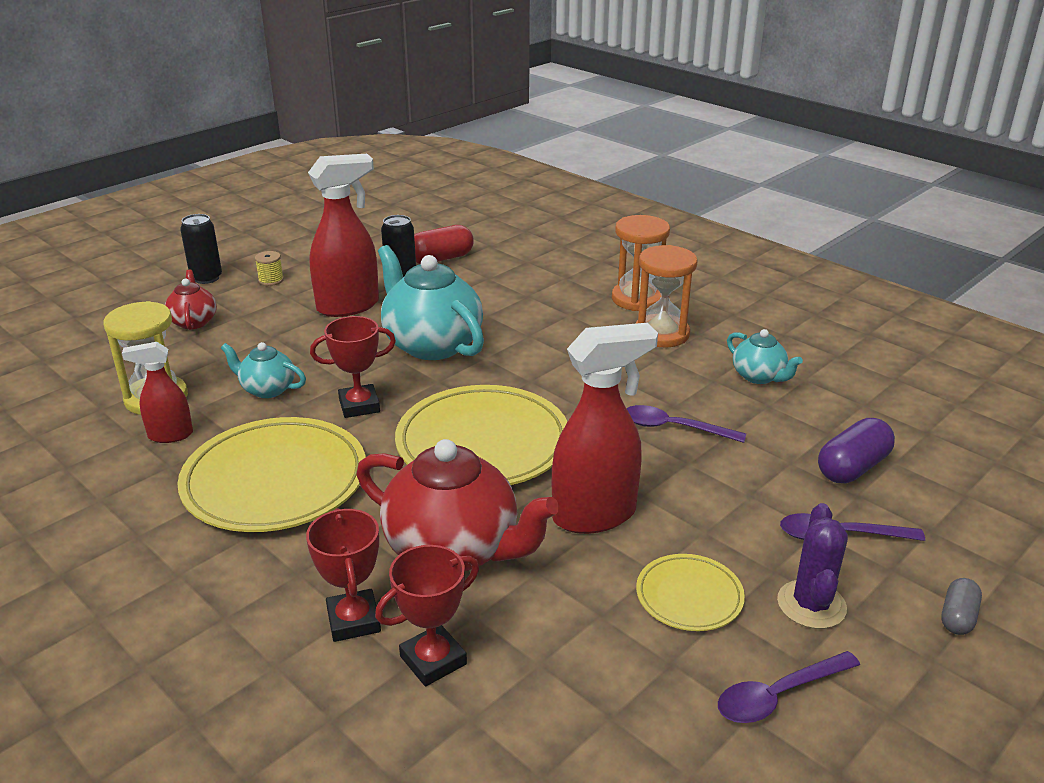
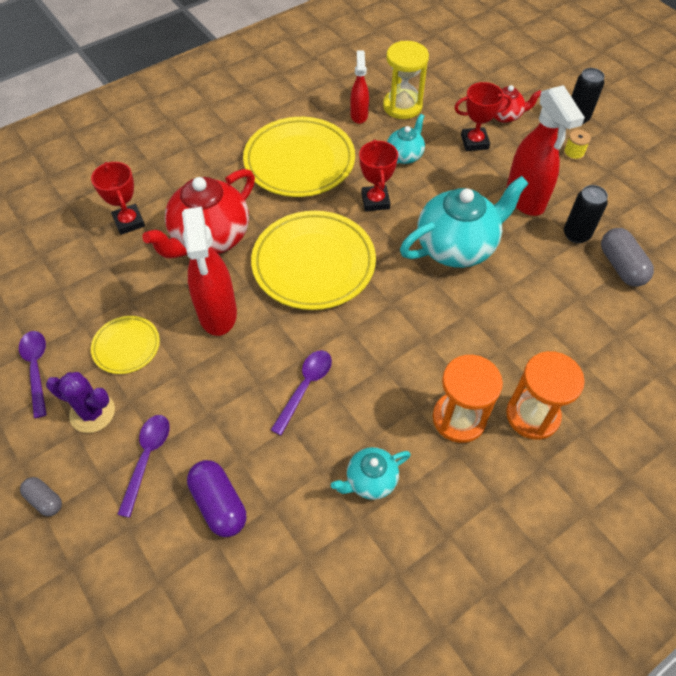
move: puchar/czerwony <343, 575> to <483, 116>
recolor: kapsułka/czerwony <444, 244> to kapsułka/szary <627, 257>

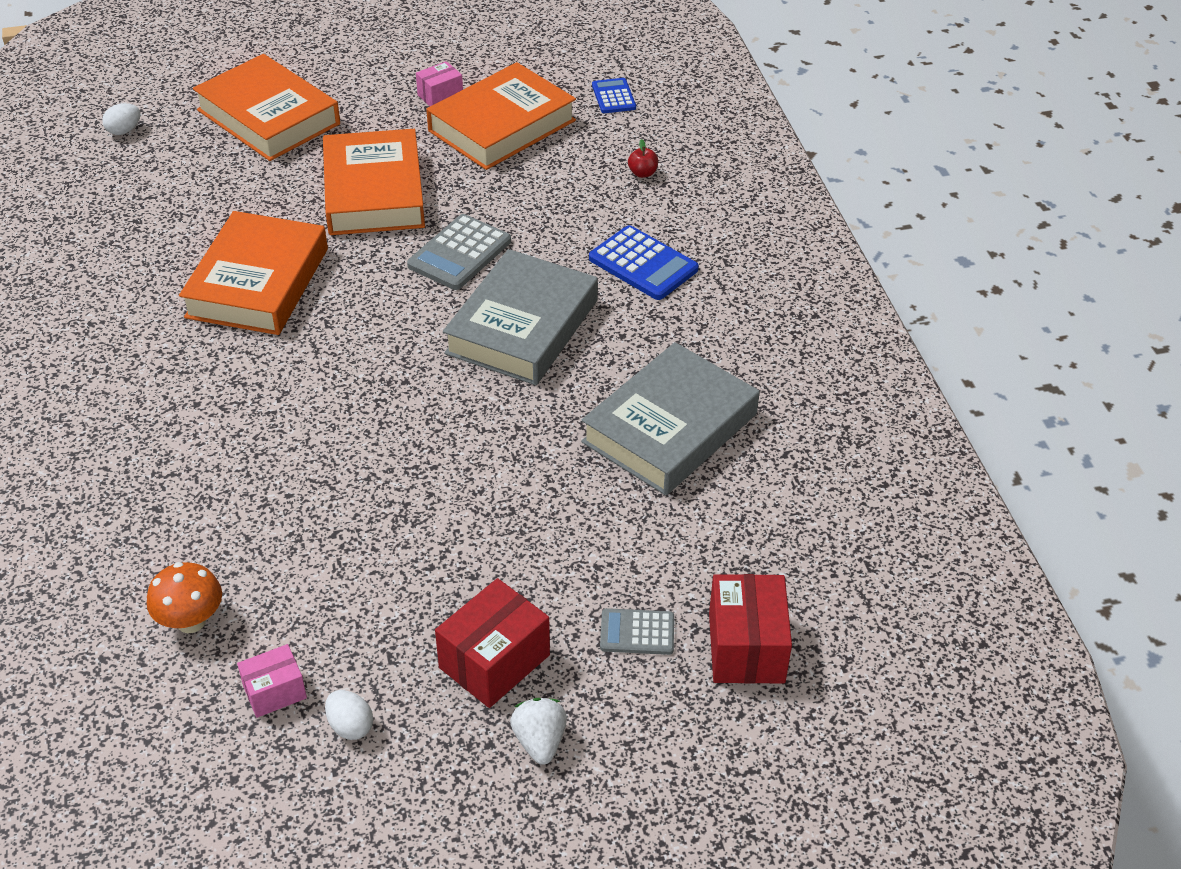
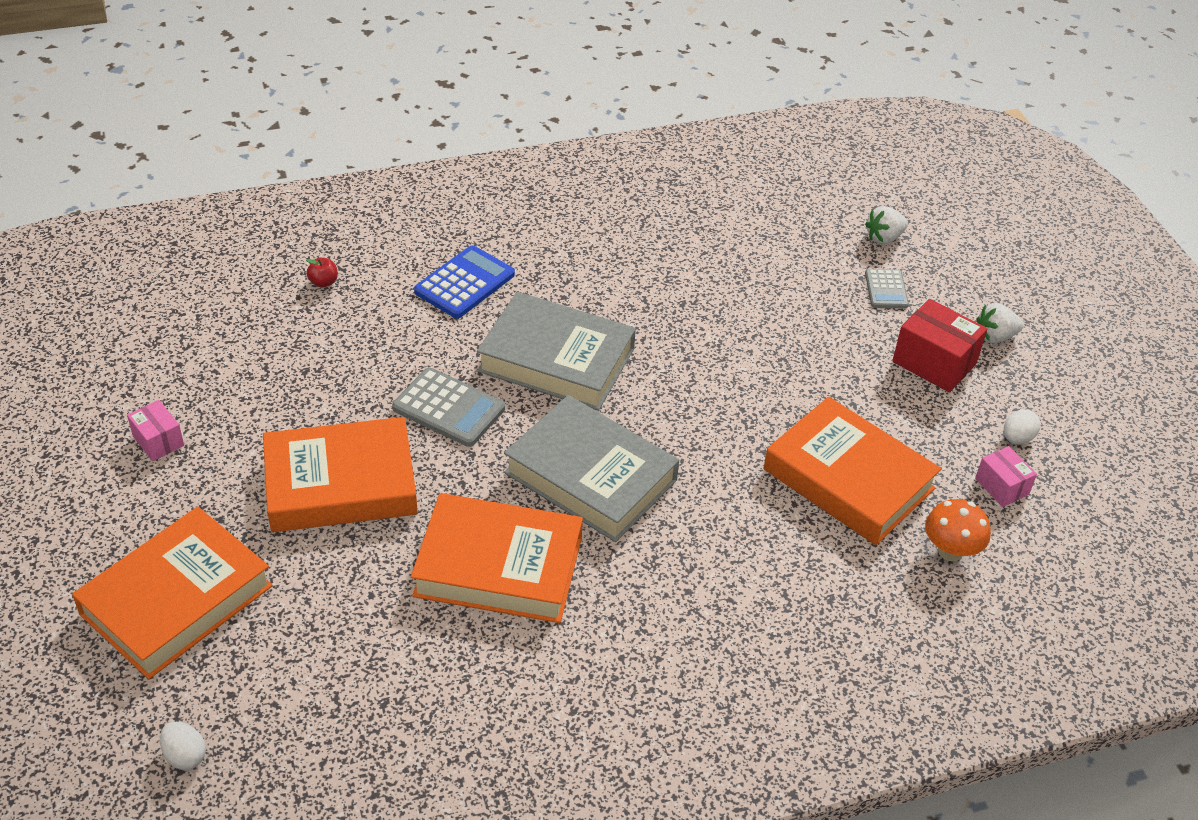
delete: kalkulator/niebieski <614, 95>
move: książka/pomarańczowy <501, 116> to <852, 471>; książka/szary <670, 418> to <591, 468>
replace: pudełko/czerwony <750, 629> to truskawka/biały <886, 225>

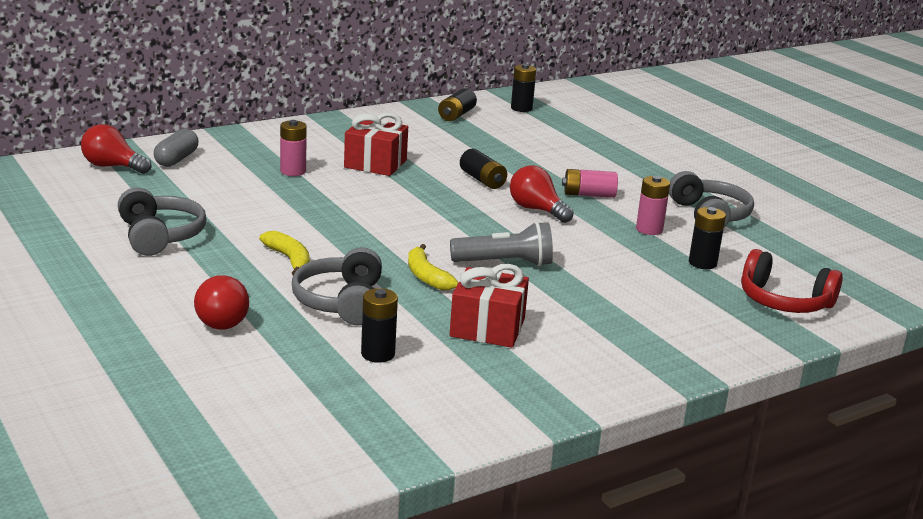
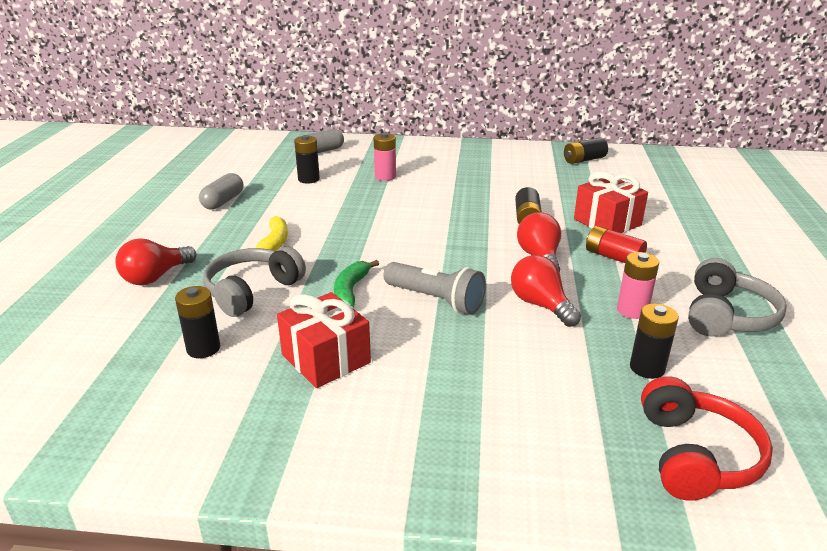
move: żarówka/czerwony <116, 149> to <546, 291>; prezent/czerwony <376, 144> to <611, 202>; bateria/czarny <523, 88> to <307, 159>
replace: słuchawki/szary <162, 221> to kapsułka/szary <221, 191>
recolor: banan/żółty <433, 267> to banan/zielony <356, 283>; bateria/różowy <590, 183> to bateria/czerwony <616, 244>
rotate: słuchawki/czerwony <792, 281> = <707, 438> 150 degrees counterclockwise

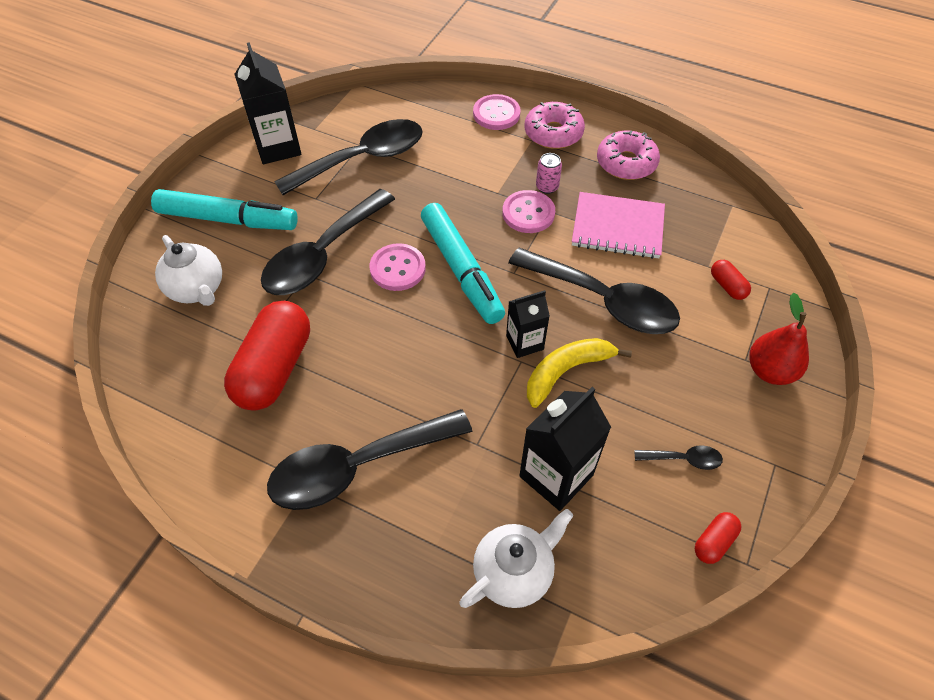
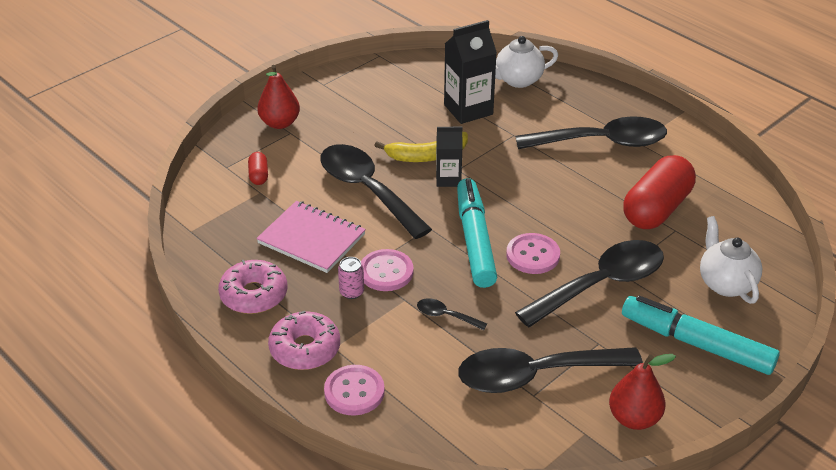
delete: kapsułka/czerwony <718, 538>
move: łyżka/czarny <678, 457> to <452, 314>
replace: karton mleka/czarny <268, 103> to gruszka/czerwony <642, 392>

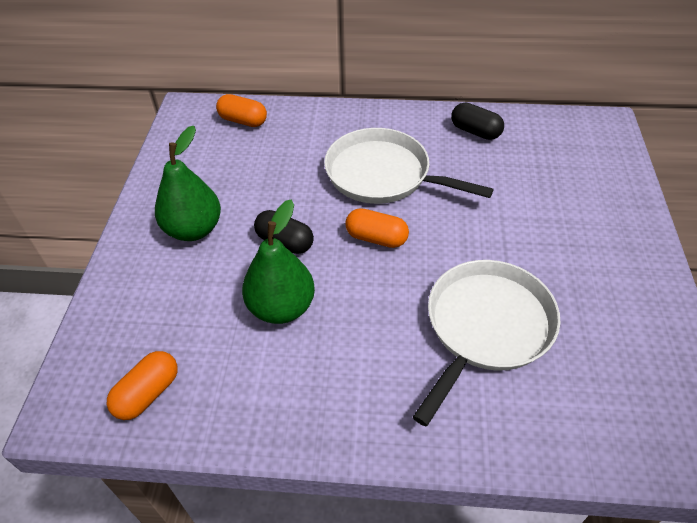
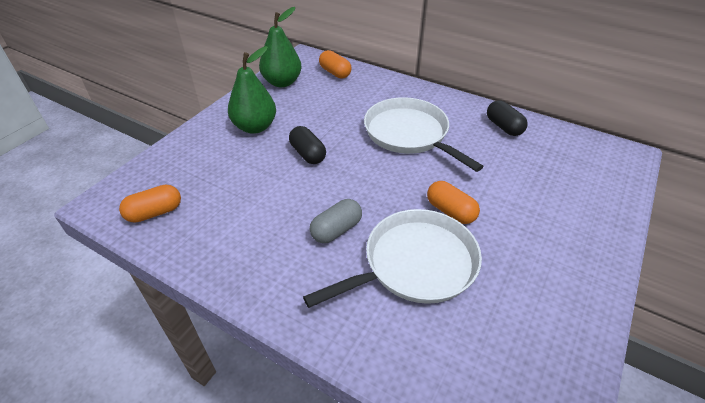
insert: kapsułka/szary <336, 221>
move: gruszka/zielony <278, 262> to <280, 47>; kapsułka/pomarańczowy <377, 228> to <453, 202>

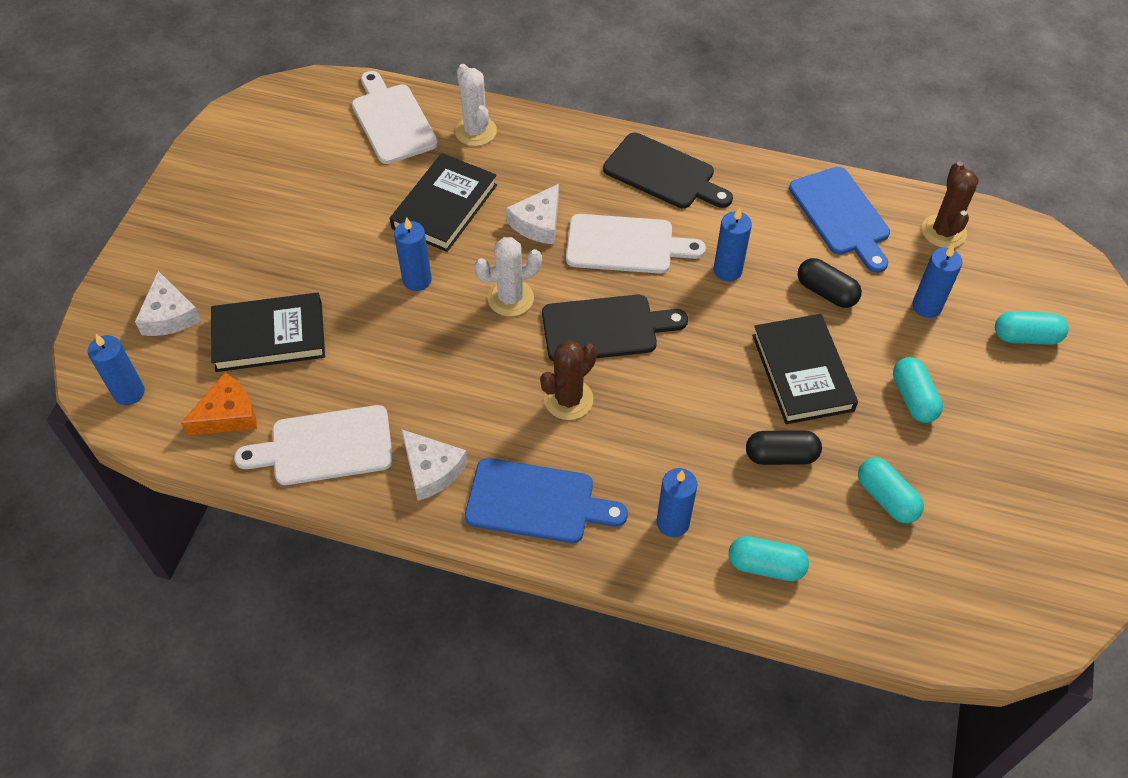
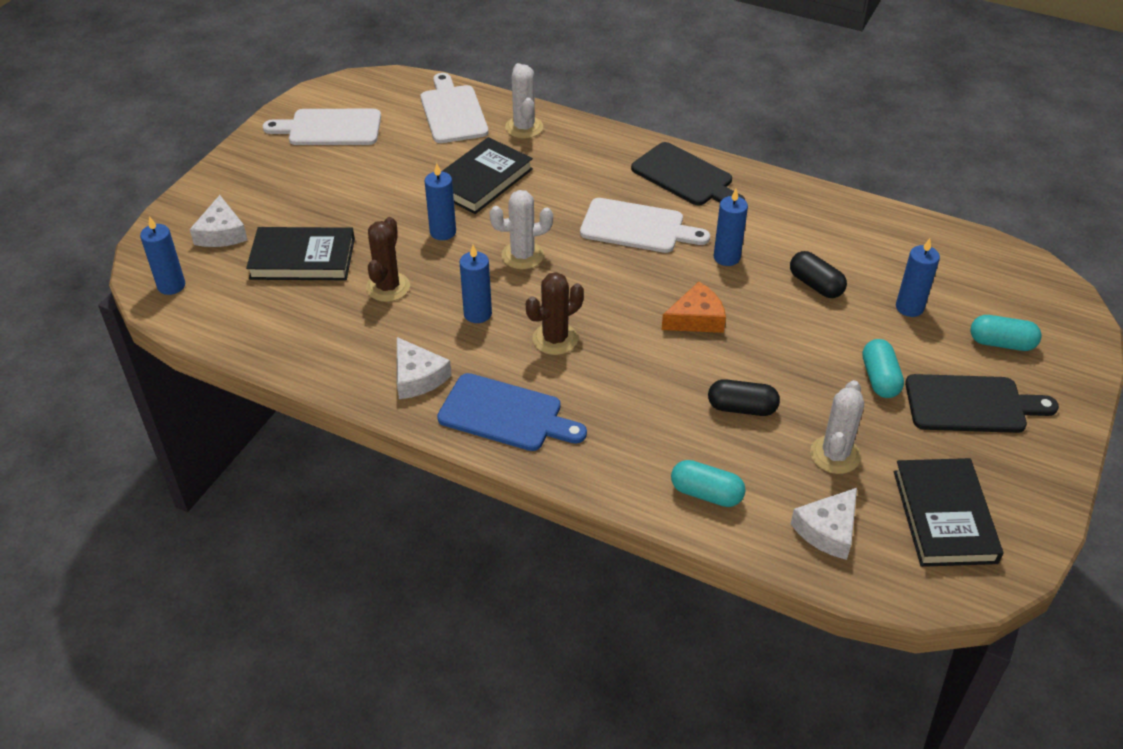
delete: deska do krojenia/niebieski <839, 220>
move: ser/pomarańczowy <219, 404> to <694, 307>; deska do krojenia/biały <313, 445> to <322, 127>; ser/biały <532, 214> to <824, 524>; deska do krojenia/czarny <615, 328> to <982, 403>; świeca/niebieski <677, 502> to <475, 284>; książka/czarny <805, 369> to <948, 512>; kaktus/brązowy <950, 205> to <388, 259>
replace: kapsułka/turkusowy <891, 490> to kaktus/biały <837, 427>

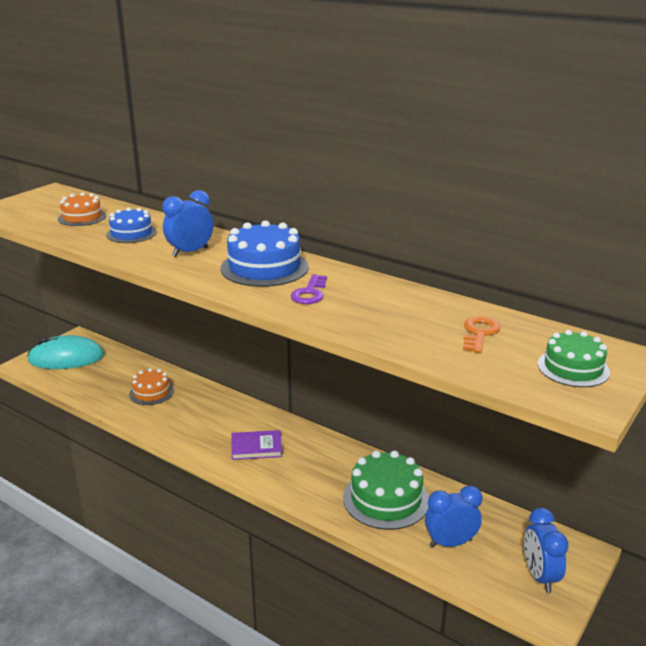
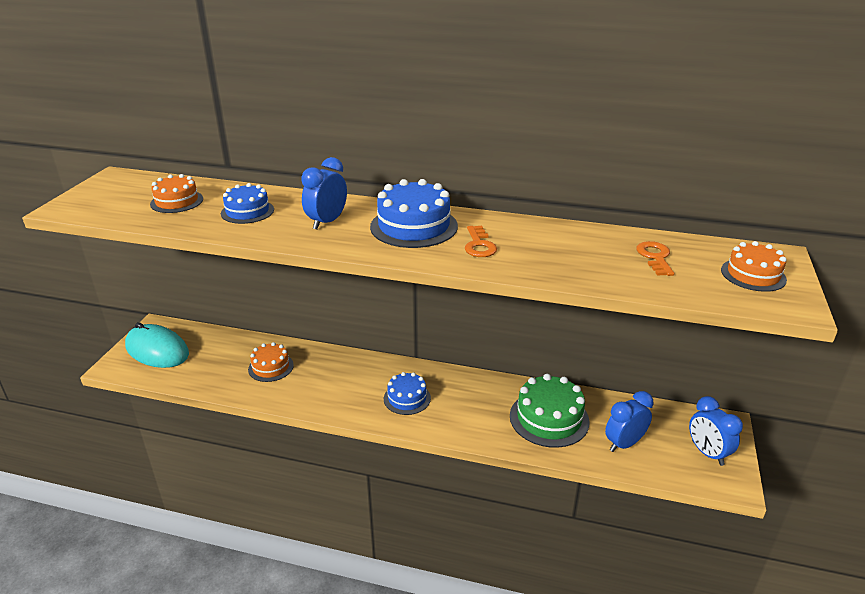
replace: książka/fioletowy <256, 445> to tort/niebieski <407, 393>
recolor: klucz/fioletowy <308, 289> to klucz/pomarańczowy <481, 241>; tort/zielony <574, 358> to tort/pomarańczowy <754, 266>
rotate: myszka/turkusowy <65, 352> = <157, 345> 60 degrees clockwise

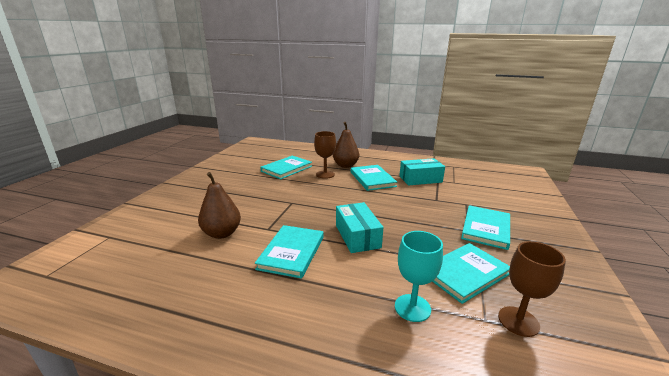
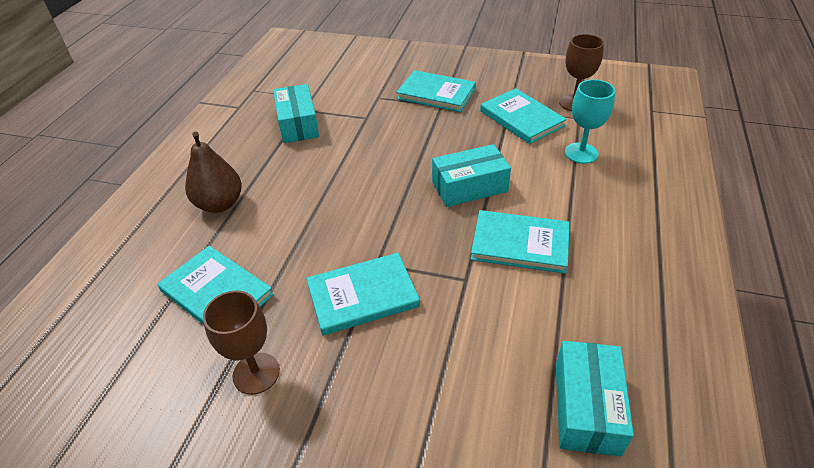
delete: gruszka/brązowy <219, 205>
insert: pudełko/turkusowy <595, 398>
move: kielich/brązowy <325, 155> to <241, 342>; książka/turkusowy <374, 178> to <363, 294>

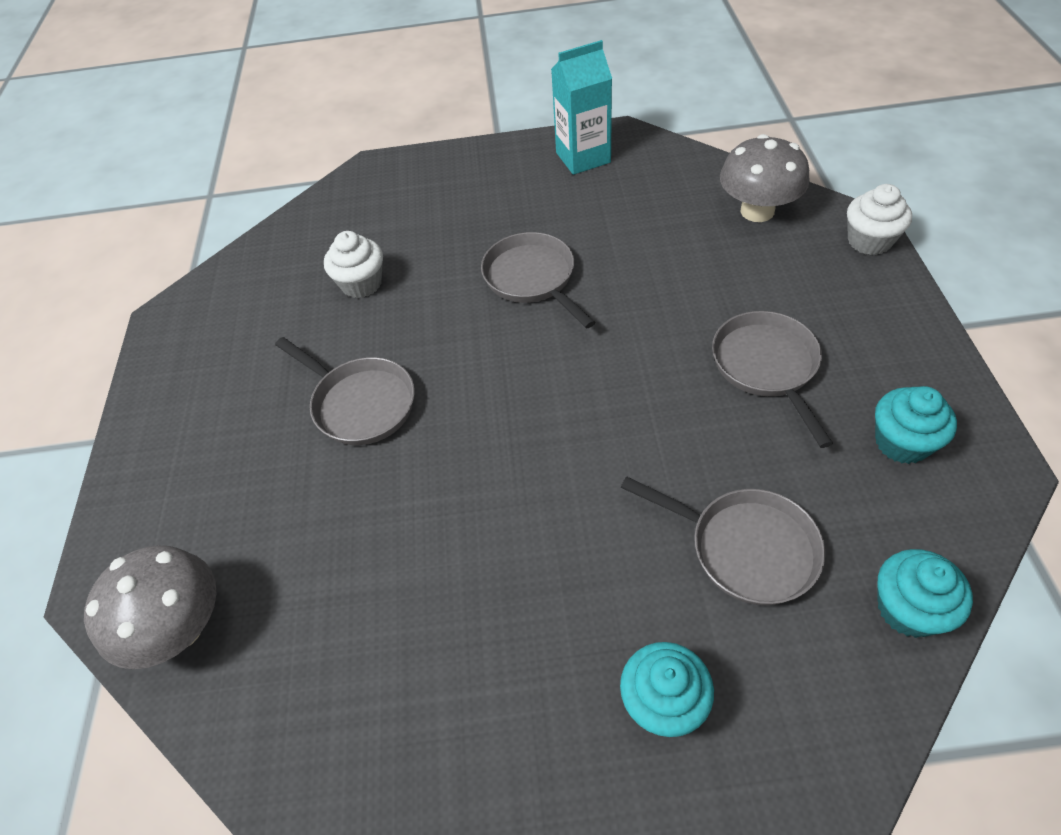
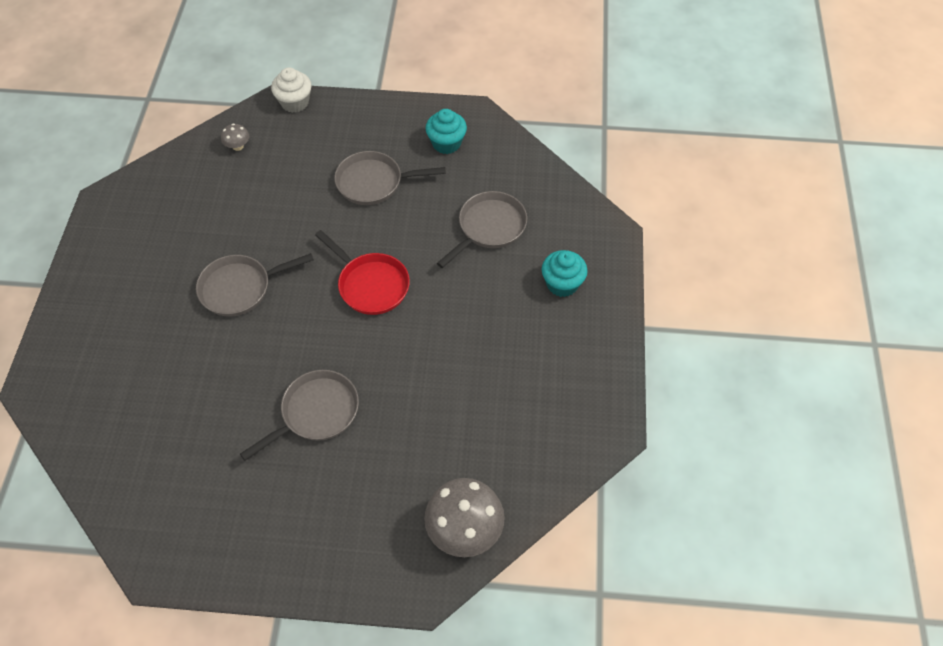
delete: muffinka/biały <353, 264>; karton mleka/turkusowy <581, 107>; muffinka/turkusowy <925, 593>
insert: patelnia/czerwony <362, 272>
resize: grzyb/szary <765, 178> = <235, 137> x0.46

